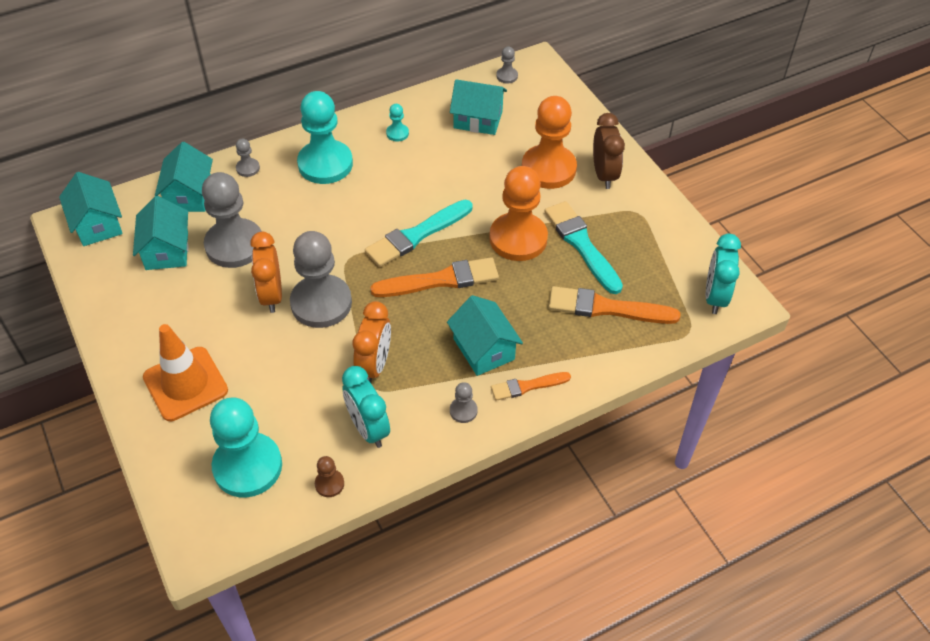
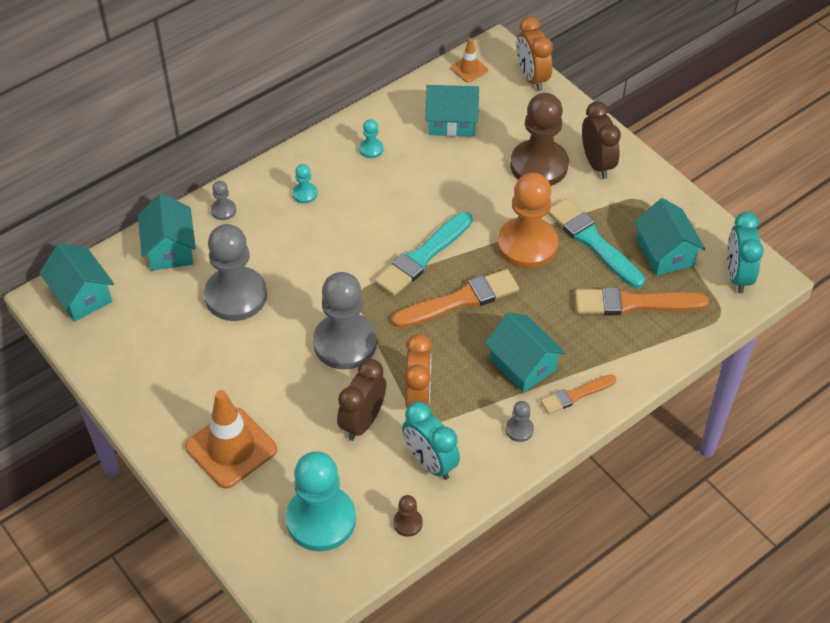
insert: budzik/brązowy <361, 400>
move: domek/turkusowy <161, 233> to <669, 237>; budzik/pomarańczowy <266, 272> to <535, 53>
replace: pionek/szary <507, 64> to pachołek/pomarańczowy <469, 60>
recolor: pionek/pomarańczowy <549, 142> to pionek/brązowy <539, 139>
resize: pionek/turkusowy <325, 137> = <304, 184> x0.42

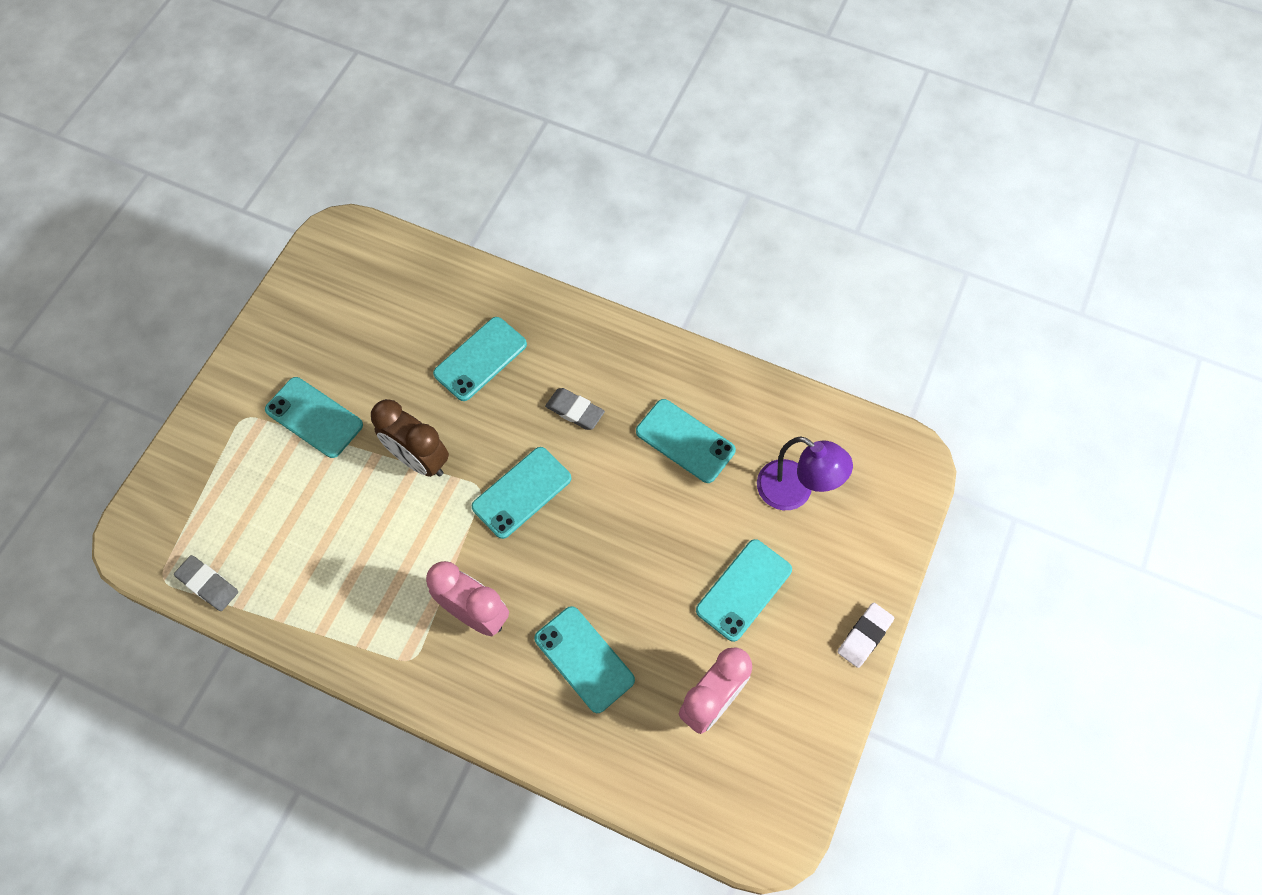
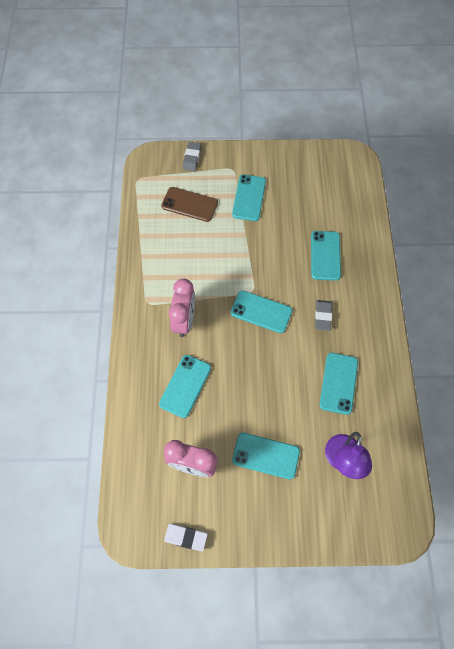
delete: budzik/brązowy <410, 438>
insert: telefon/brązowy <189, 204>
move: gumka do mazania/szary <206, 583> to <192, 156>; gumka do mazania/biały <865, 635> to <186, 537>
rotate: telefon/turkusowy <480, 359> = <326, 256> 75 degrees clockwise

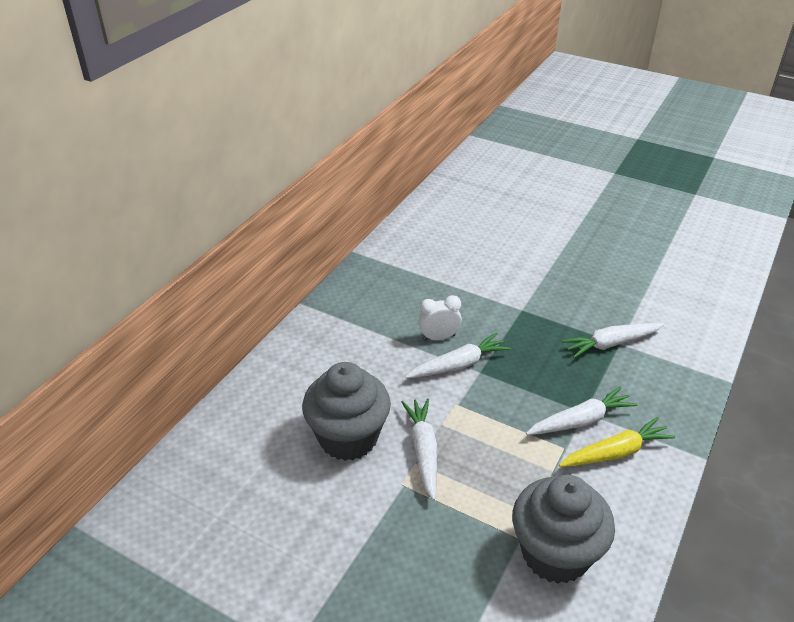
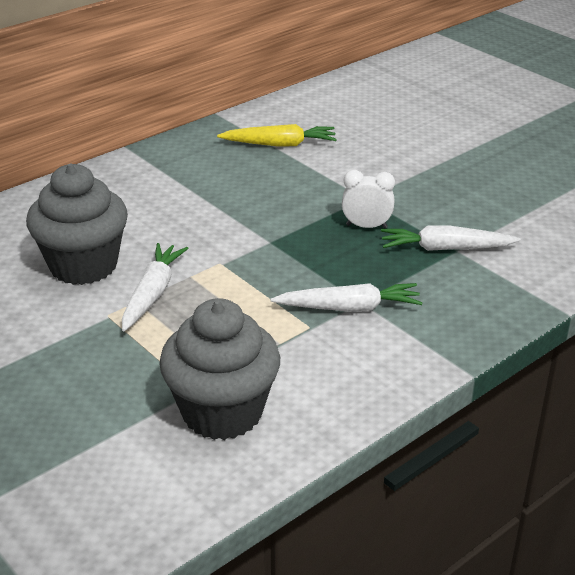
delete: marchewka/biały <458, 355>
move: budzik/biały <440, 318> to <368, 199>; marchewka/żółty <617, 442> to <277, 135>

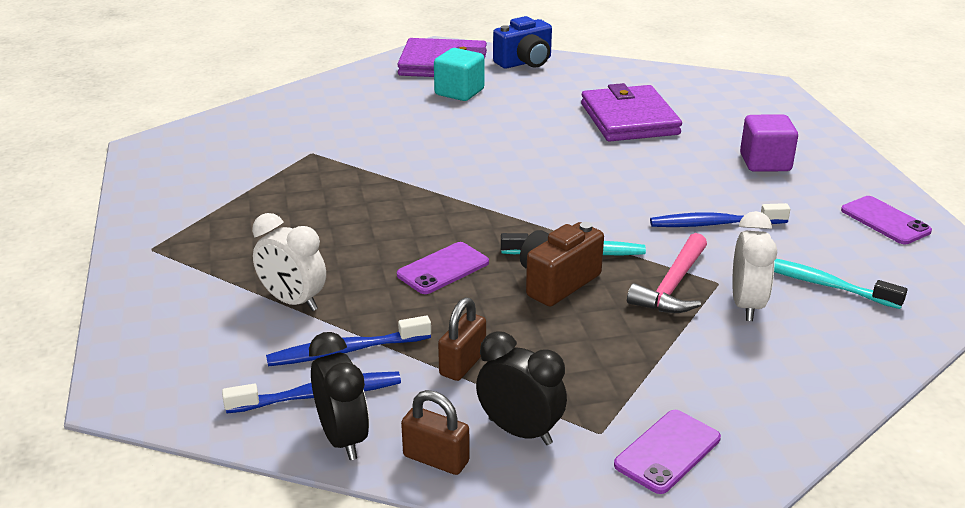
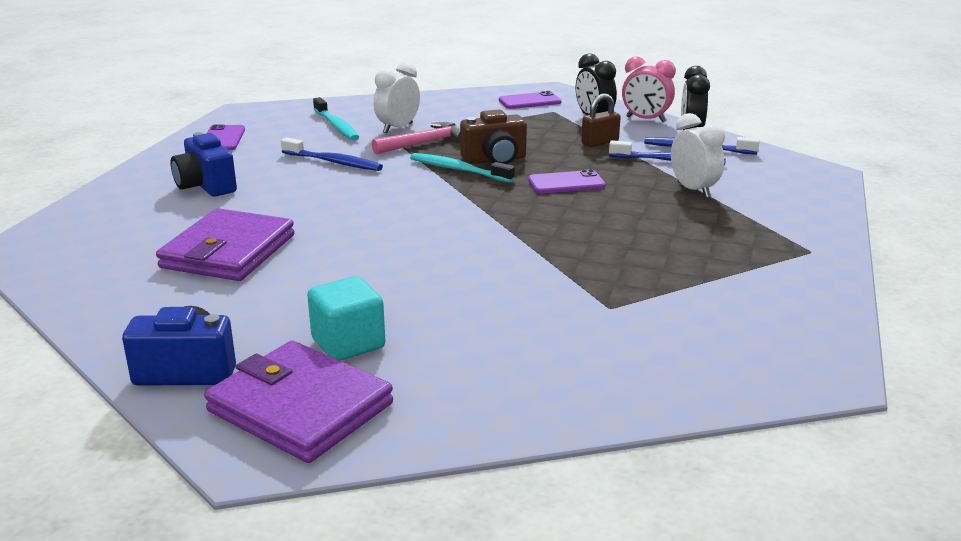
replace: kłódka/brązowy <435, 432> to budzik/różowy <649, 89>; sześcian/fioletowy <769, 143> to aparat fotograficzny/niebieski <204, 164>

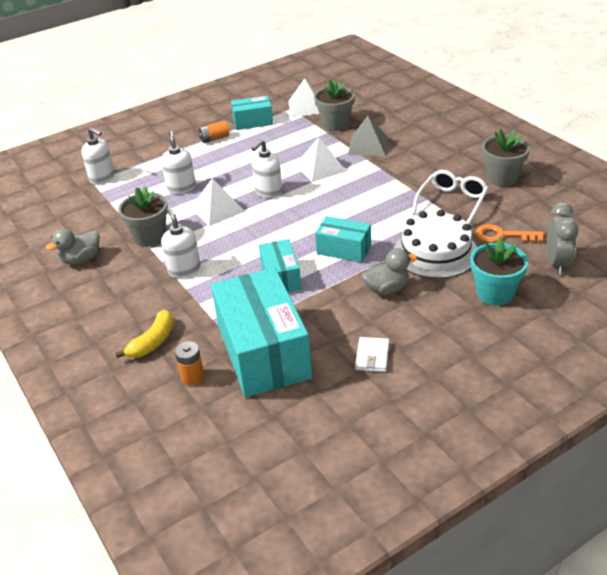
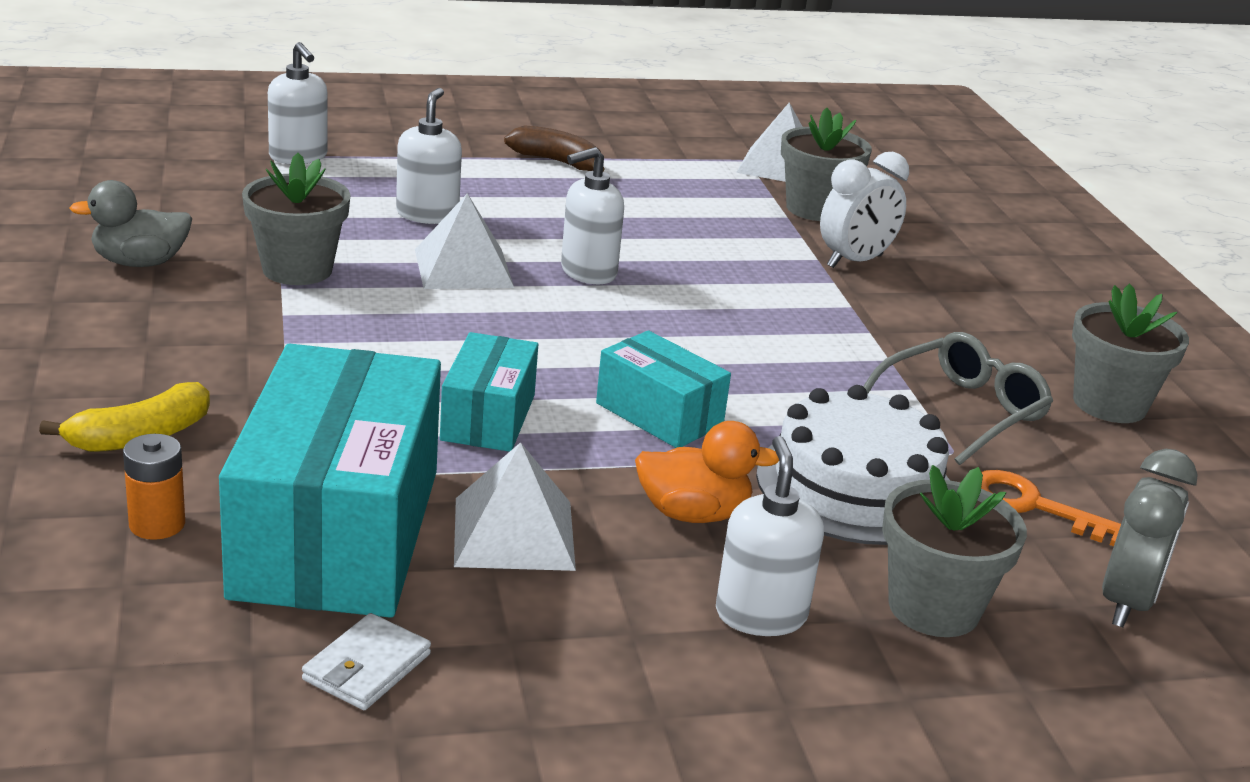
delete: pudełko/turkusowy <252, 112>
move: dozownik mydła/biały <181, 243> to <770, 536>; piramida/biały <320, 159> to <515, 506>; portfel/biały <372, 354> to <366, 661>
replace: bateria/pomarańczowy <213, 132> to banan/brązowy <554, 148>; piramida/szary <368, 136> to budzik/biały <864, 210>
recolor: kaczka/szary <389, 271> to kaczka/pomarańczowy <707, 472>; okulary/biały <450, 197> to okulary/szary <958, 398>; doniczka/turkusowy <499, 271> to doniczka/szary <954, 551>

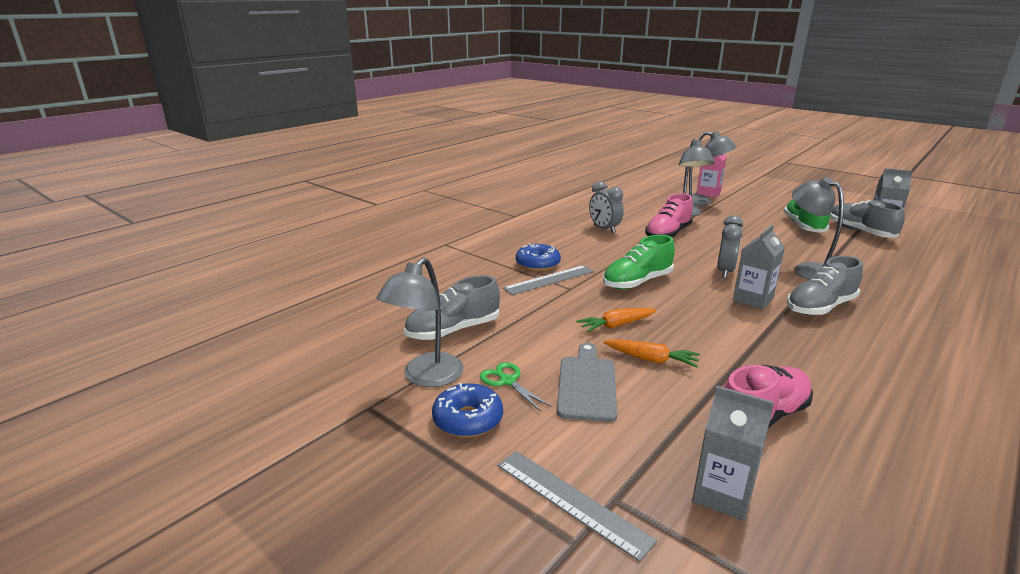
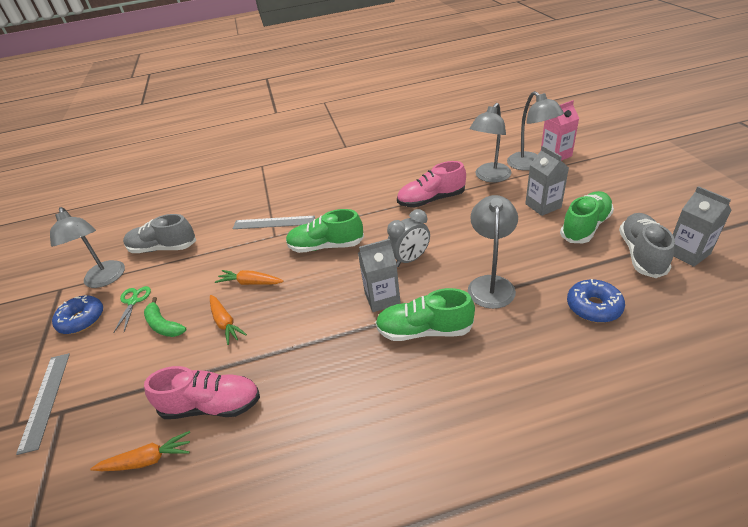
delete: budzik/szary <606, 207>
insert: marchewka/pomarańczowy <140, 451>
move: donut/niebieski <538, 257> to <596, 301>; karton mleka/szary <733, 453> to <547, 181>
replace: deska do krojenia/szary <587, 382> to banan/zielony <165, 317>
recolor: but/szary <824, 285> to but/zielony <425, 314>
rotate: lampka/szary <420, 322> = <87, 247> 90 degrees counterclockwise

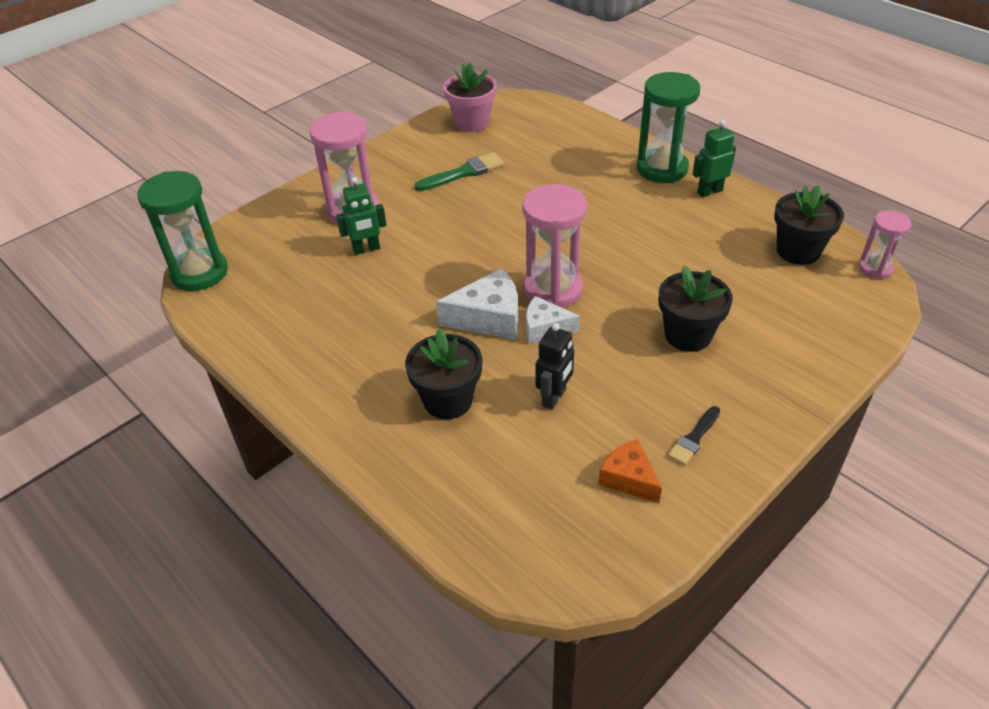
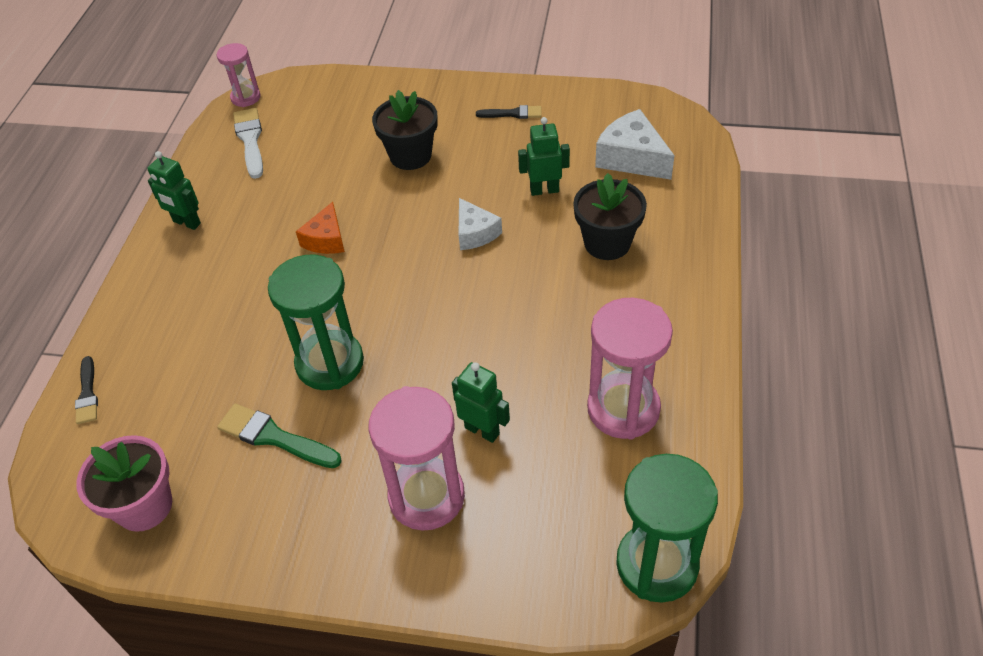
insert: pędzel/czarny <86, 390>
move: ser/biały <477, 304> to <635, 144>; klepsydra/różowy <554, 246> to <630, 369>; ser/pomarańczowy <630, 471> to <320, 228>; klepsydra/zielony <668, 127> to <316, 322>
replace: doniczka/czarny <809, 225> to pędzel/biały <248, 143>
recolor: robot/czarny <554, 366> to robot/zielony <544, 156>

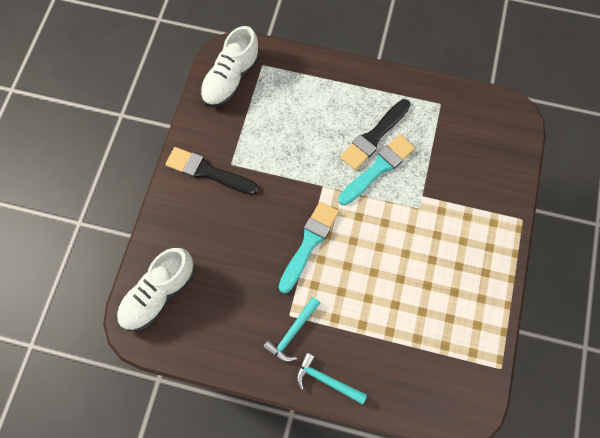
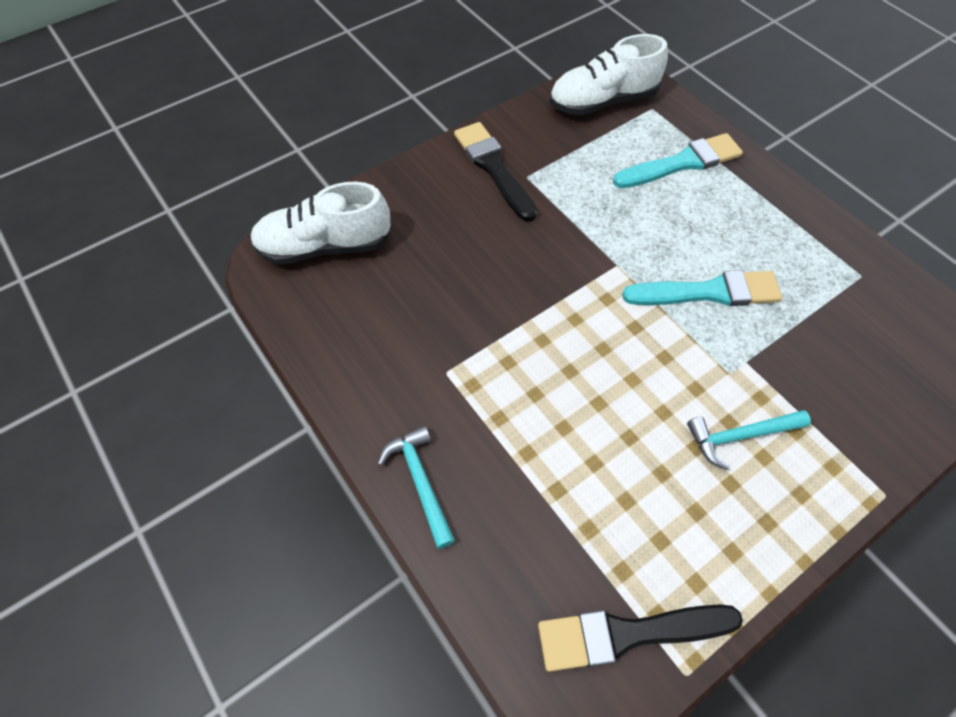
move: młotek/turkusowy <291, 329> to <749, 440>; pędzel/turkusowy <309, 247> to <678, 160>; pędzel/czarny <375, 134> to <640, 638>

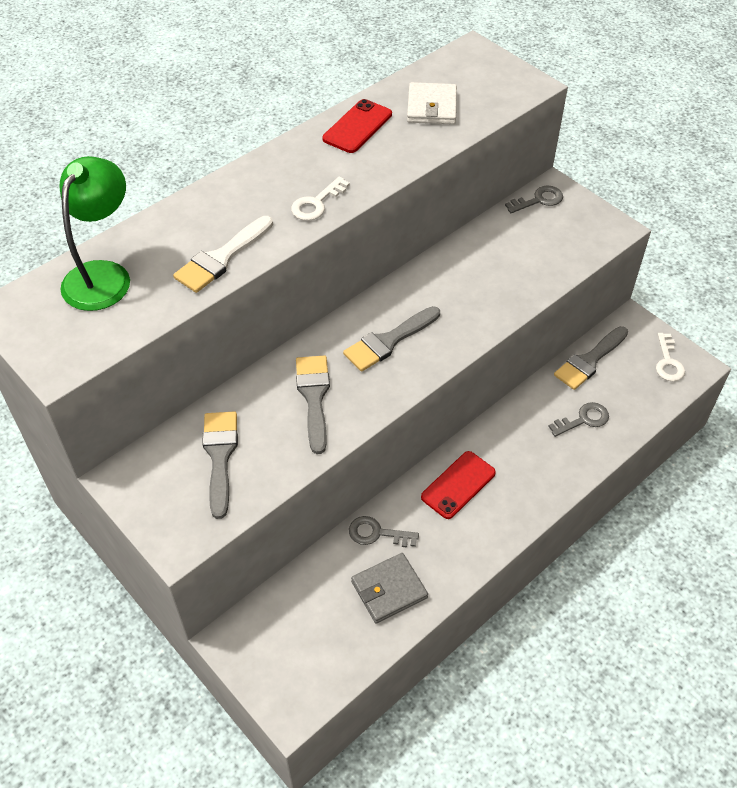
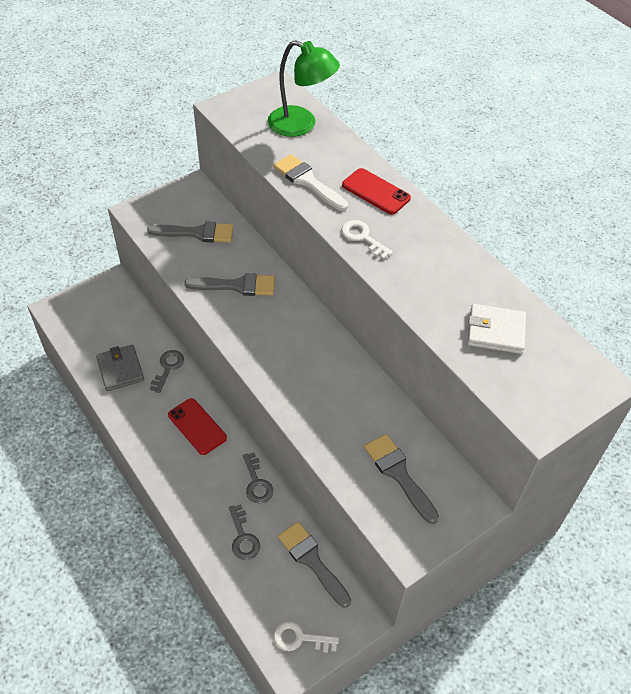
move: telefon/czerwony <357, 126> to <376, 191>; pędzel/szary <391, 339> to <401, 479>; klucz/szary <534, 199> to <258, 478>

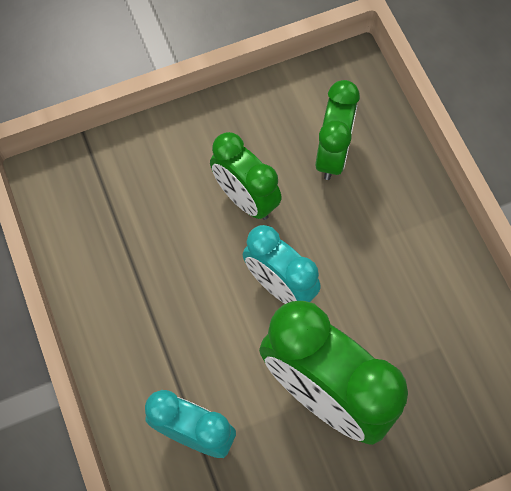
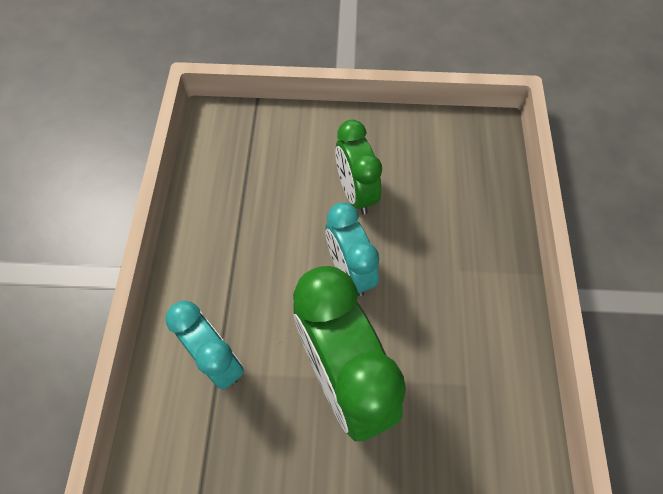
delete: budzik/zielony <337, 130>

